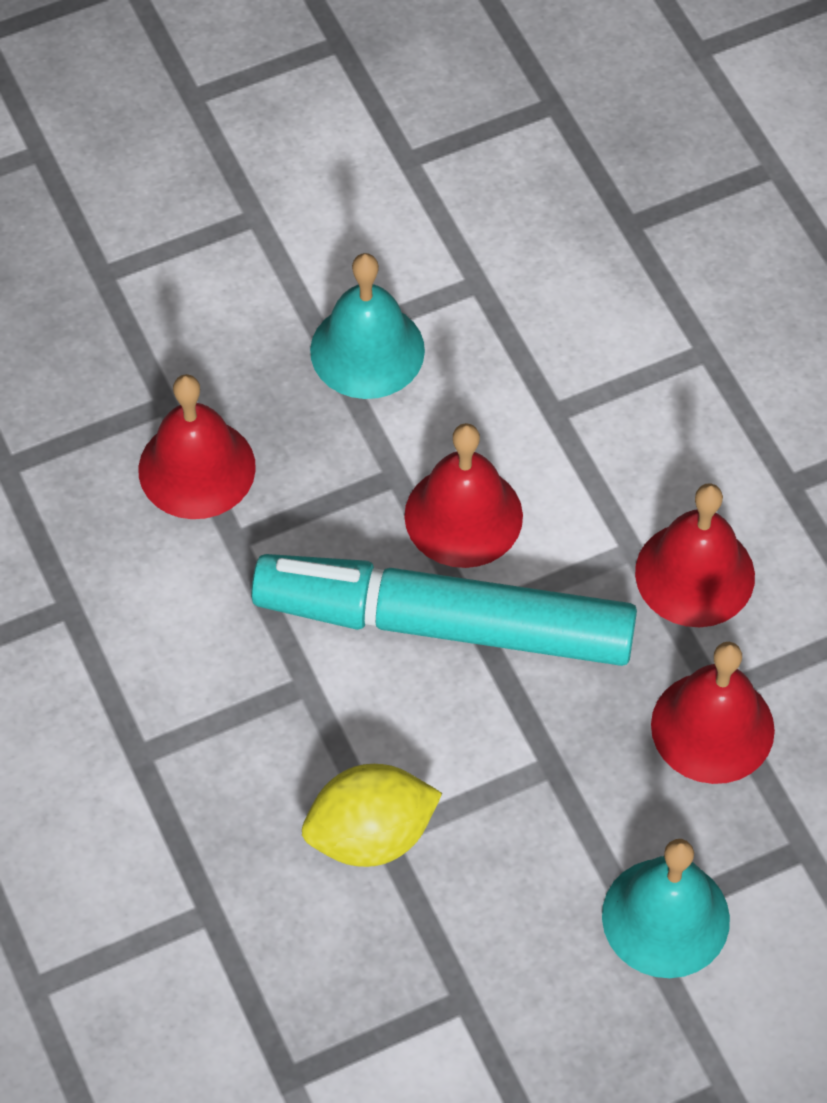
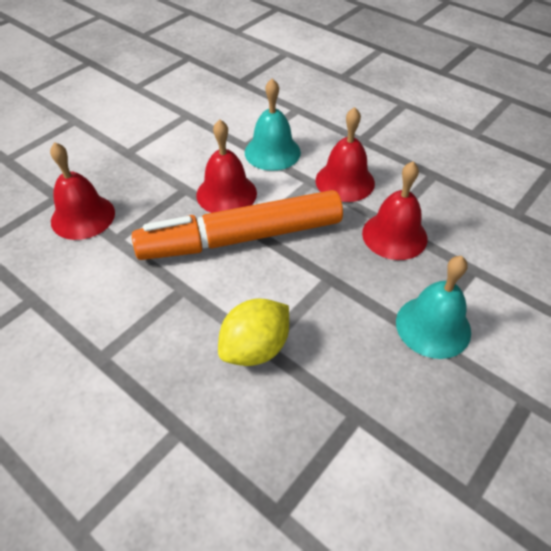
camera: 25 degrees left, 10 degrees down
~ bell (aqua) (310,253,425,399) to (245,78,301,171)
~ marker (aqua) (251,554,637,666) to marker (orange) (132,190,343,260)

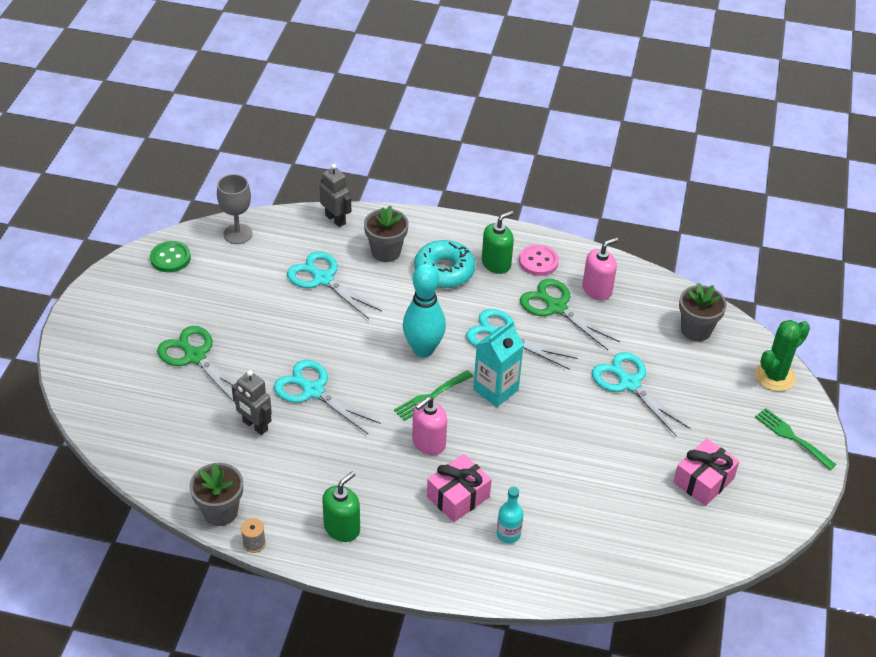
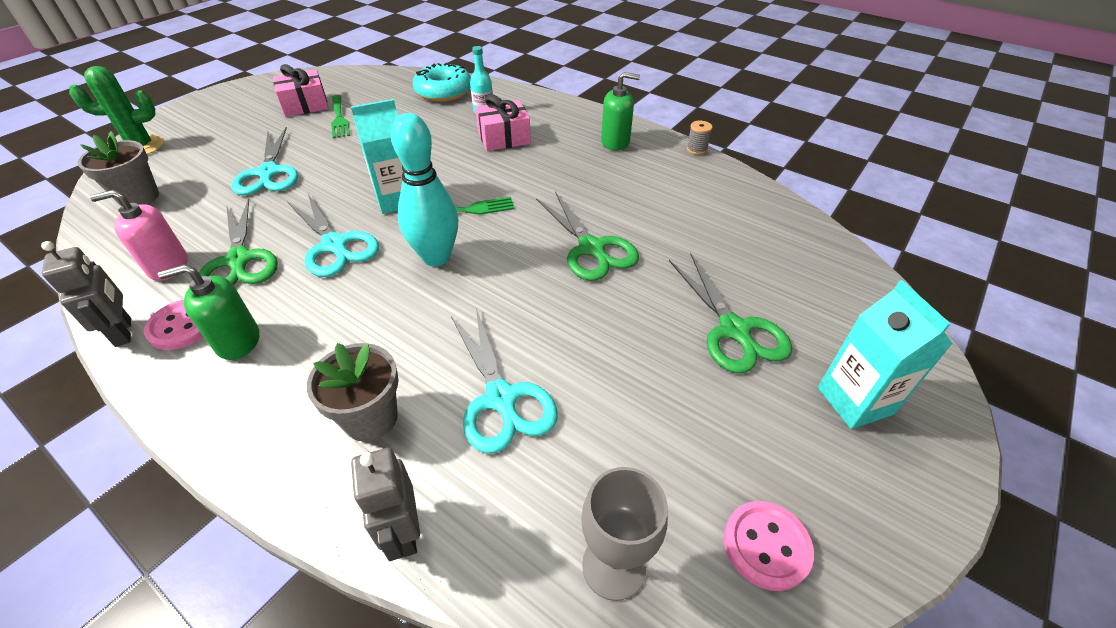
camera: 155 degrees left, 0 degrees up
~ glazed donut (aqua) (414,240,475,288) to (413,63,471,102)
~ shirt button (leaf-green) (150,241,191,272) to shirt button (rosy) (724,501,814,591)
~ pair of scissors (aqua) (274,360,381,434) to pair of scissors (leaf-green) (536,191,639,281)
~ robot figure (gray) (232,370,272,435) to (41,241,131,347)
- soap pump (rosy) (412,397,447,455)
~ fork (leaf-green) (755,408,836,470) to (331,95,350,138)
- flower pot (gray) (190,463,243,526)
~ soap pump (leaf-green) (322,471,360,542) = (601,72,640,150) 150 degrees counterclockwise
+ carton (aqua) (818,280,952,429)

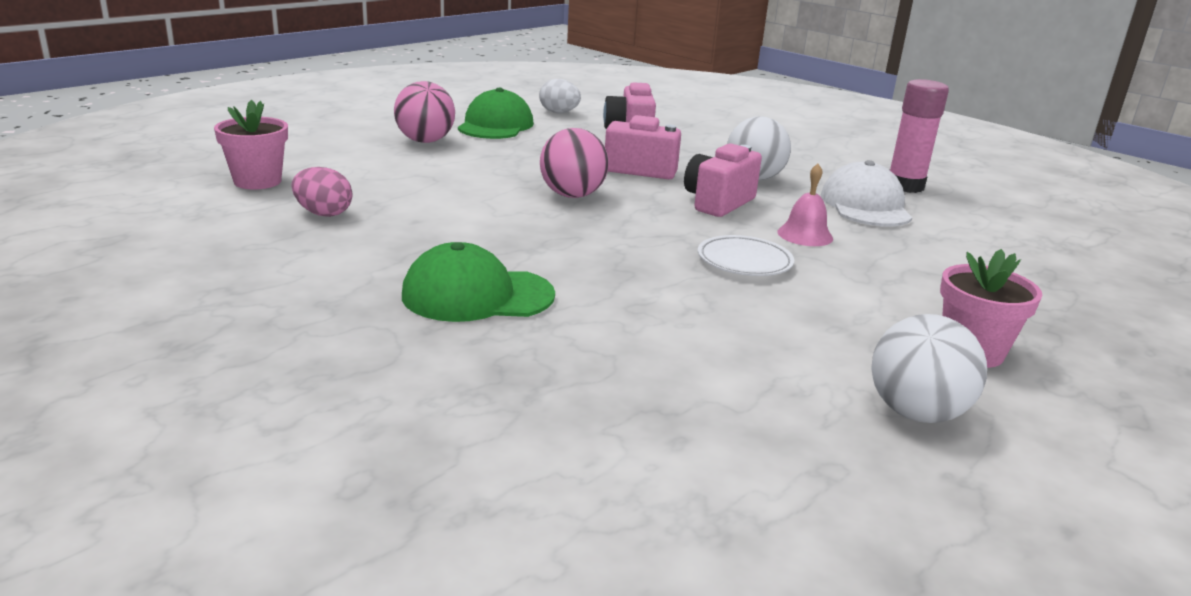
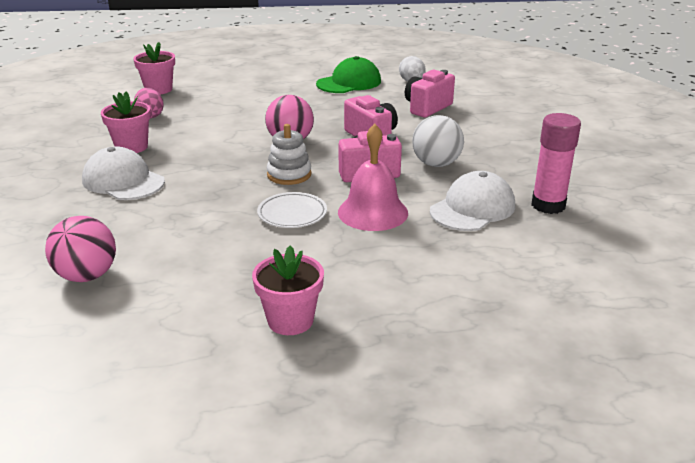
camera: 45 degrees right, 5 degrees up
~ play ball (rosy) (394,81,455,143) to (45,216,116,282)
~ bell (rosy) (777,164,833,246) = (338,124,408,231) x1.64
~ peaked cap (leaf-green) (402,242,555,322) to peaked cap (white) (82,146,165,200)
- play ball (white) (871,314,987,423)
+ flower pot (rosy) (101,92,151,153)
+ ring stacker (white) (267,124,311,185)

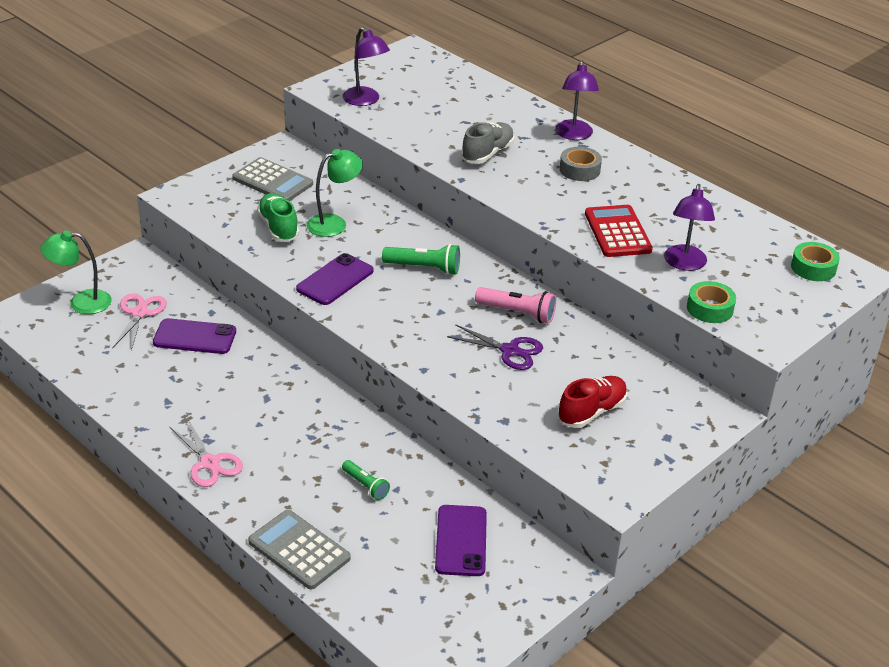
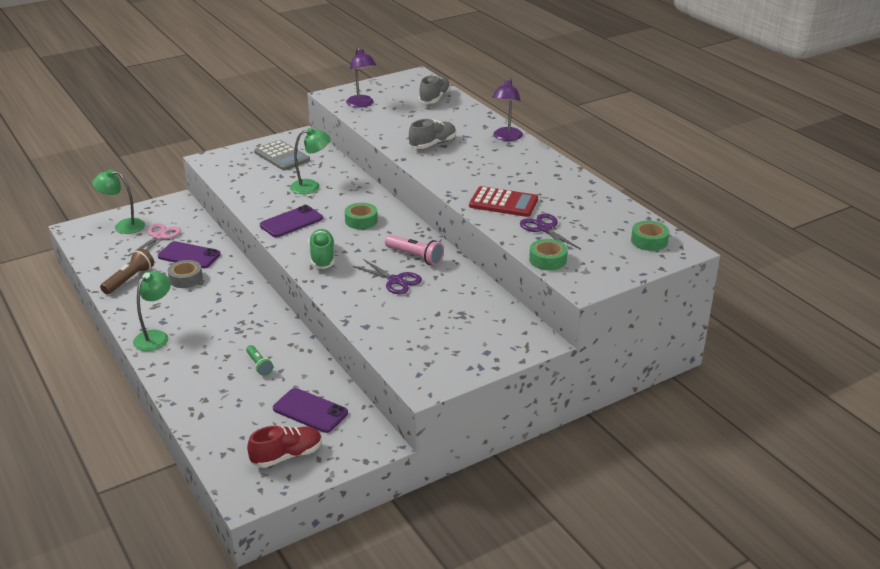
camera: 15 degrees right, 5 degrees down
~ tape (gray) (560,147,602,181) to (168,260,203,288)
~ reading lamp (purple) (664,184,715,271) to pair of scissors (purple) (520,213,581,253)
~ sneaker (leaf-green) (257,193,299,242) to (308,229,335,269)
~ calculator (red) (585,205,653,257) = (469,186,538,217) 105 degrees clockwise
~ torch (leaf-green) (382,244,460,275) to tape (leaf-green) (345,203,378,229)
~ sneaker (red) (558,376,627,428) to (247,426,322,468)
~ pair of scissors (rosy) (170,419,243,487) to reading lamp (leaf-green) (133,271,171,351)
~ mobile phone (purple) (435,505,487,576) = (273,388,348,433) 75 degrees counterclockwise
- calculator (gray) (248,510,351,589)
+ sneaker (gray) (419,75,451,104)
+ torch (dark brown) (100,248,154,294)

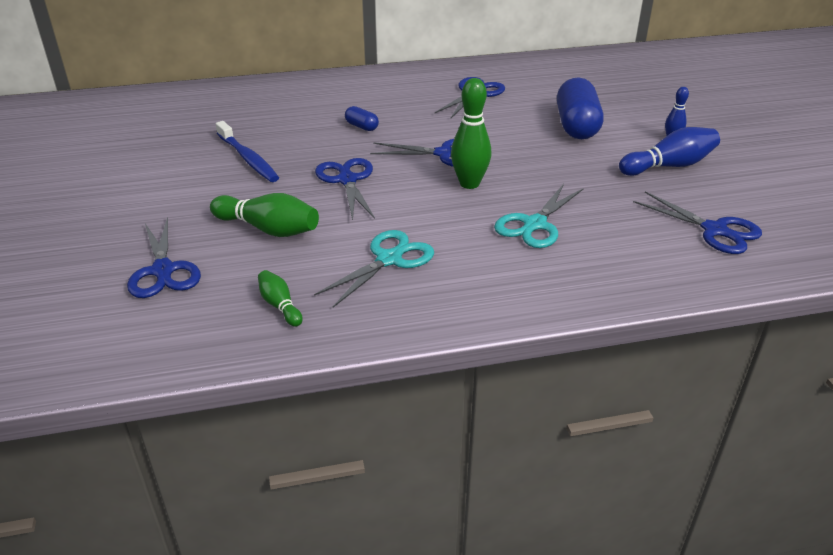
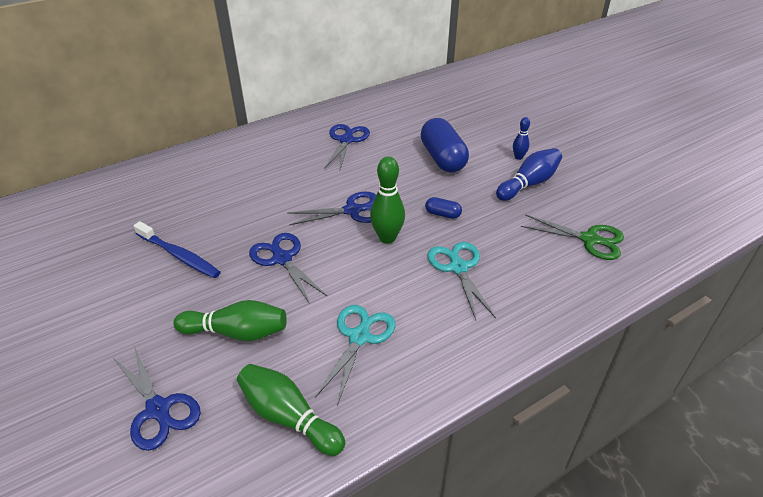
camera: 20 degrees left, 5 degrees up
~ pill shape (royal blue) (345,106,379,131) to (425,197,462,219)
~ pair of scissors (aqua) (494,184,583,248) = (427,242,496,320) 150 degrees clockwise
~ pair of scissors (royal blue) (633,191,762,254) to pair of scissors (leaf-green) (521,214,624,260)
~ tenpin (leaf-green) (258,270,303,327) = (237,364,345,456) x1.80

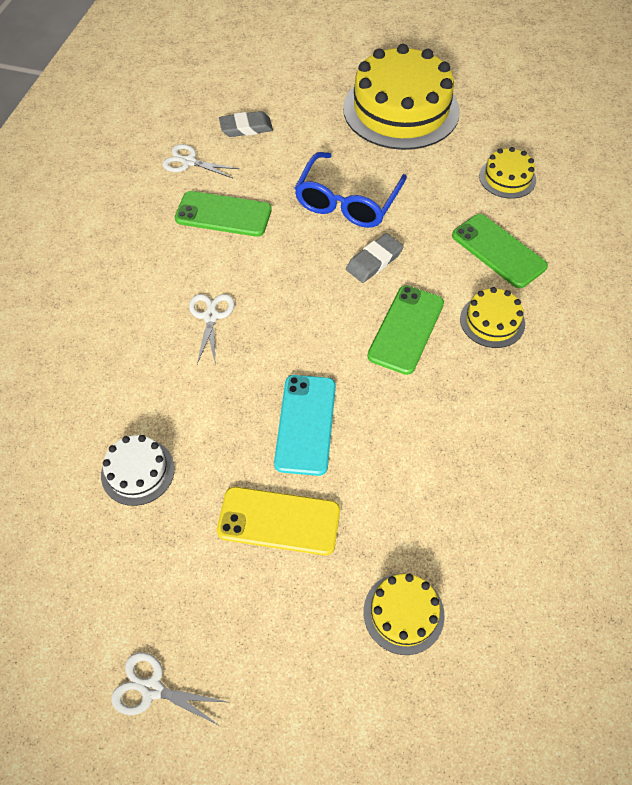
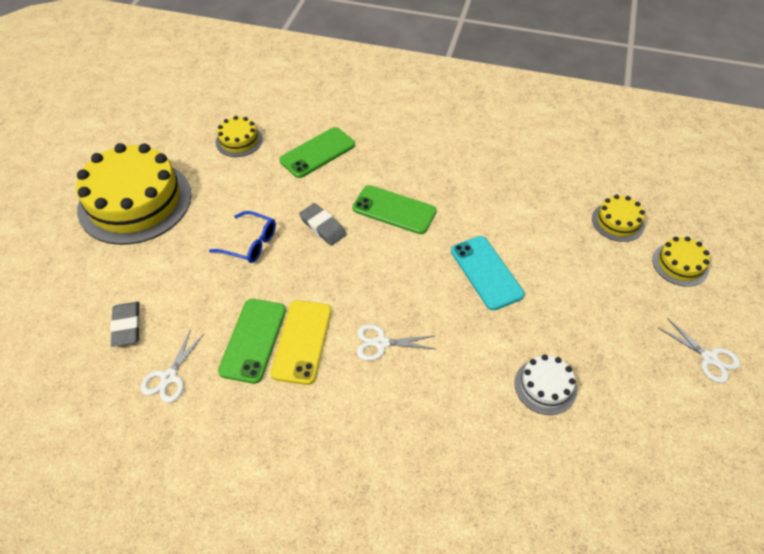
camera: 90 degrees left, 5 degrees down
~ spectacles (royal blue) (294,152,407,228) = (209,211,276,263) x0.64
~ layer cake (golden) (460,287,525,348) to (652,236,710,287)
~ mobile phone (aqua) (274,375,336,476) = (451,236,525,310) 60 degrees clockwise
~ mobile phone (golden) (217,487,340,555) to (271,300,332,385)
~ pair of scissors (white) (111,652,227,726) = (659,318,740,383) 60 degrees counterclockwise

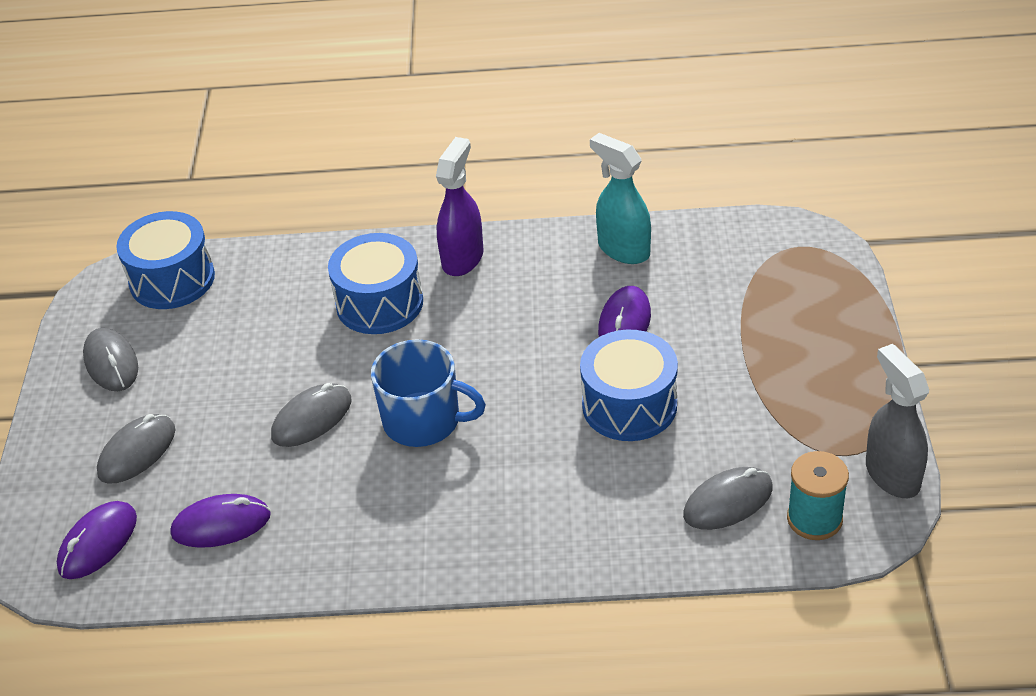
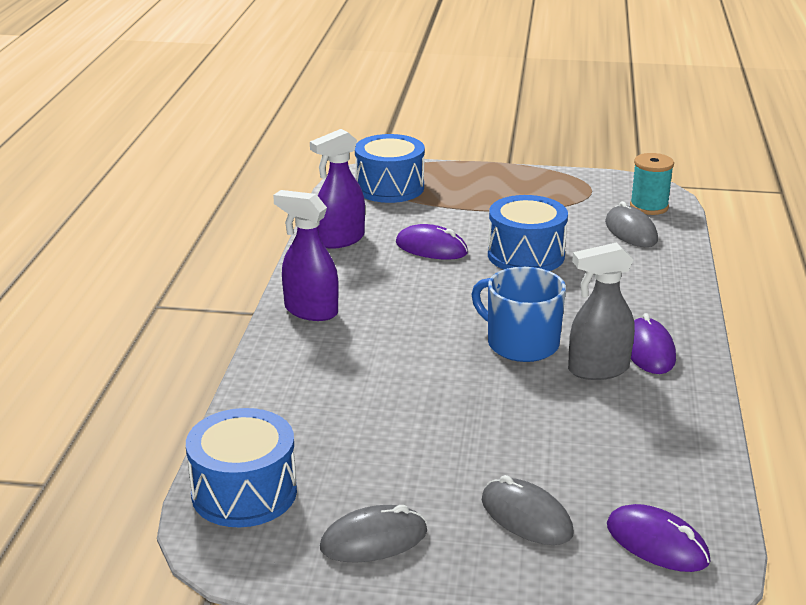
camera: 85 degrees left, 15 degrees down
~ spray bottle (aqua) (590,133,651,264) to spray bottle (purple) (310,129,365,249)
~ snare drum (royal blue) (328,233,423,334) to (355,134,425,203)
~ tea mug (royal blue) (371,339,486,447) = (472,267,566,362) 75 degrees counterclockwise
~ spray bottle (gray) (866,344,929,498) to (568,242,635,380)
- computer mouse (gray) (271,383,352,447)
~ computer mouse (purple) (171,494,271,548) to (631,313,676,374)

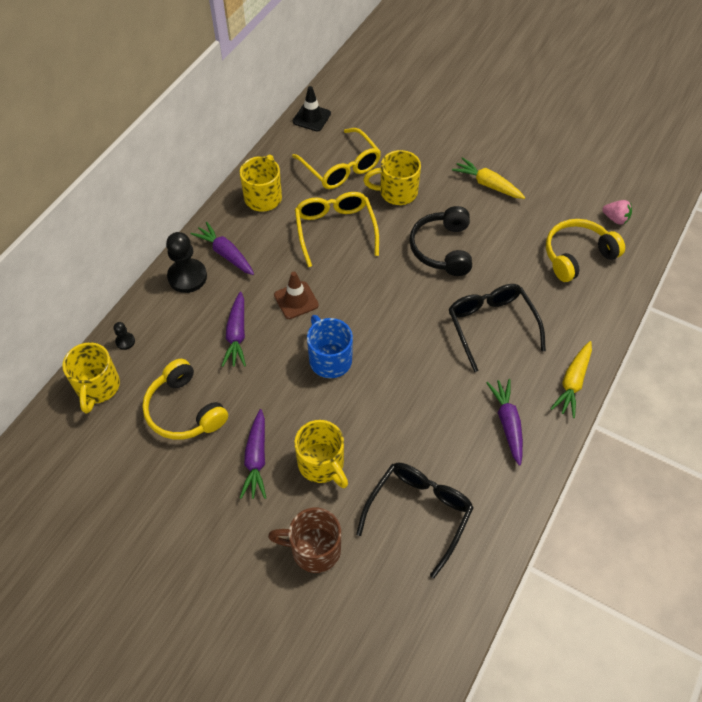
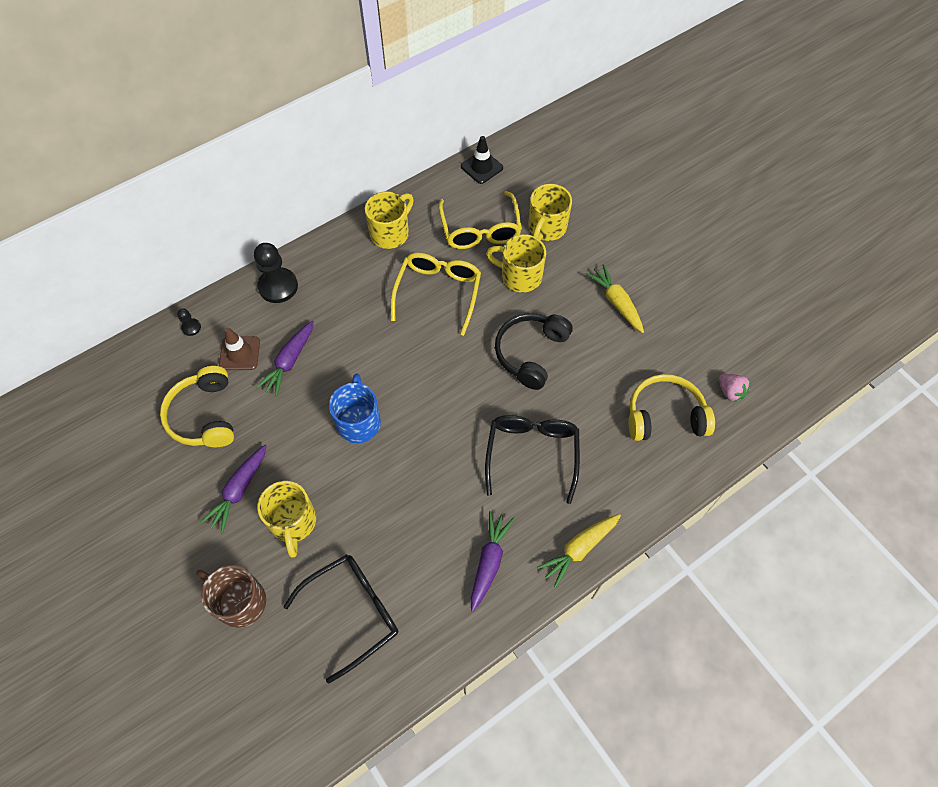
camera: 25 degrees right, 5 degrees up
- carrot (purple) (191,222,254,275)
~ road cone (dark brown) (274,272,319,319) to (219,327,260,370)
~ tea mug (golden) (62,342,120,413) to (528,184,572,241)

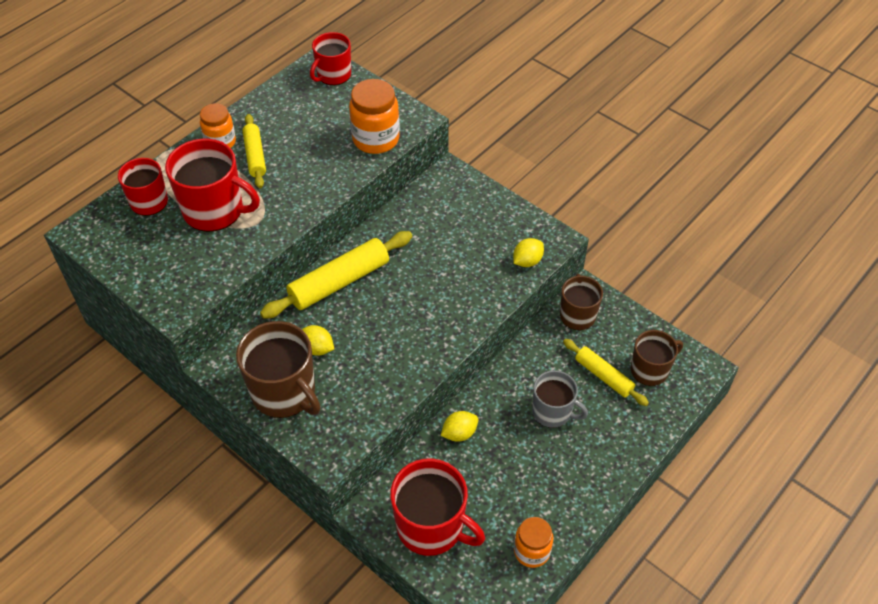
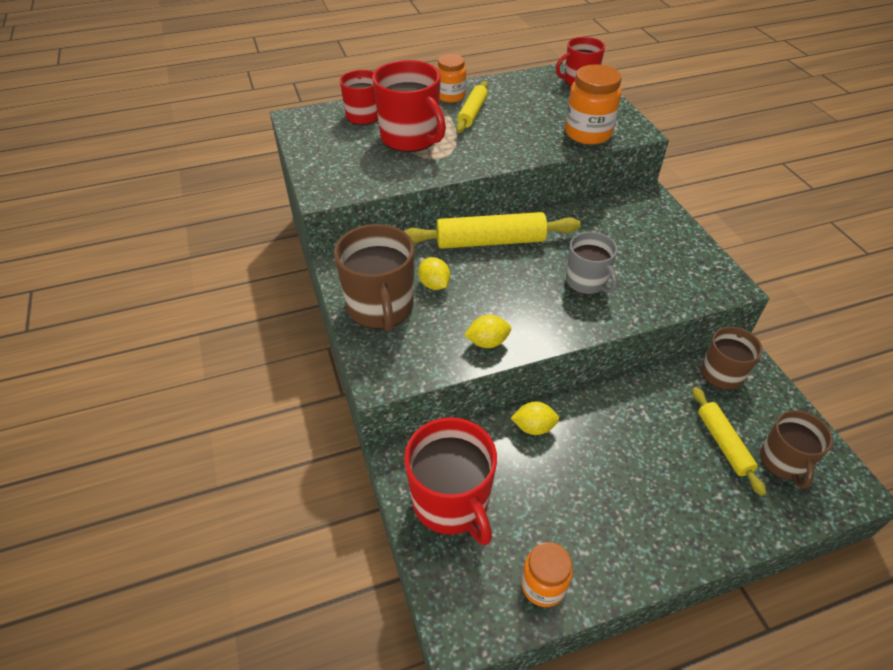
camera: 30 degrees right, 5 degrees down
~ toy lemon (golden) (513,238,544,267) to (464,315,511,348)
~ tea mug (dark brown) (631,330,683,386) = (760,410,833,489) 90 degrees clockwise
~ tea mug (gray) (532,370,588,428) to (566,232,618,295)

